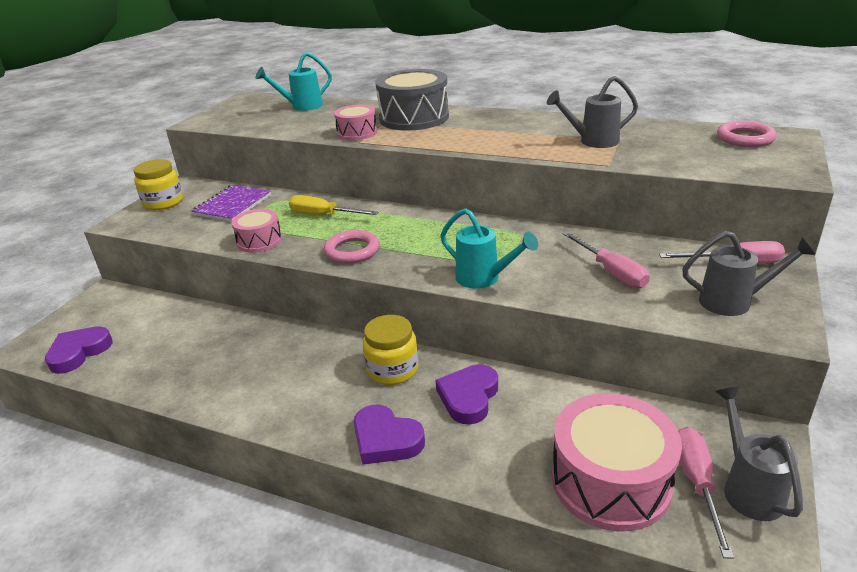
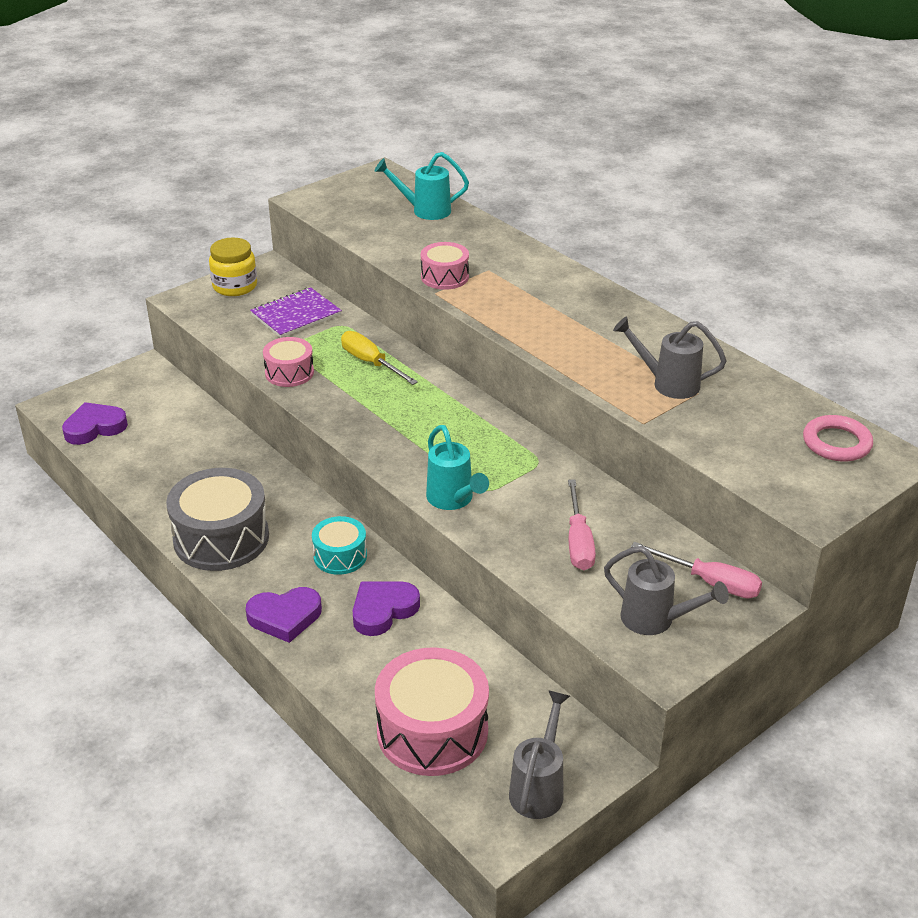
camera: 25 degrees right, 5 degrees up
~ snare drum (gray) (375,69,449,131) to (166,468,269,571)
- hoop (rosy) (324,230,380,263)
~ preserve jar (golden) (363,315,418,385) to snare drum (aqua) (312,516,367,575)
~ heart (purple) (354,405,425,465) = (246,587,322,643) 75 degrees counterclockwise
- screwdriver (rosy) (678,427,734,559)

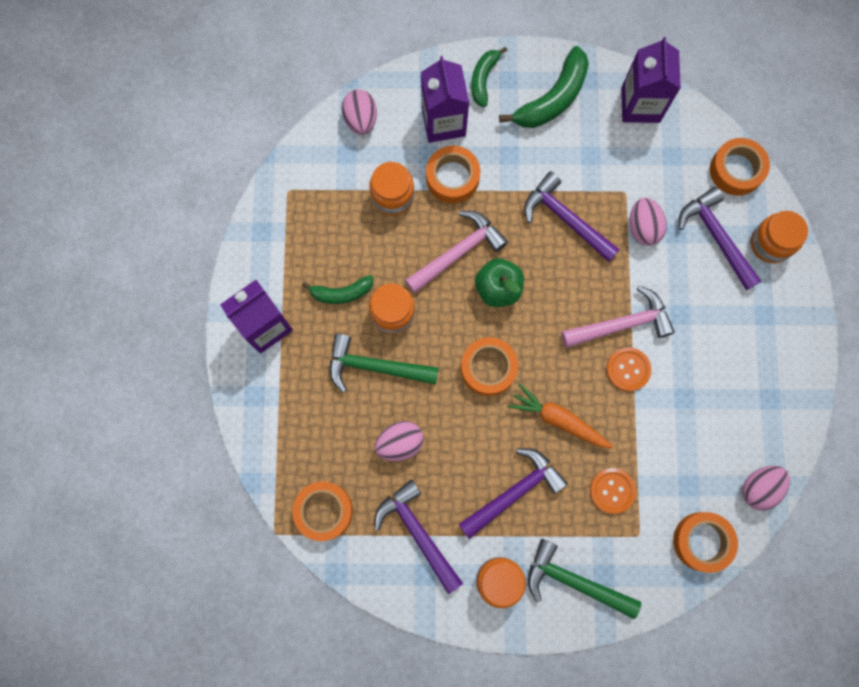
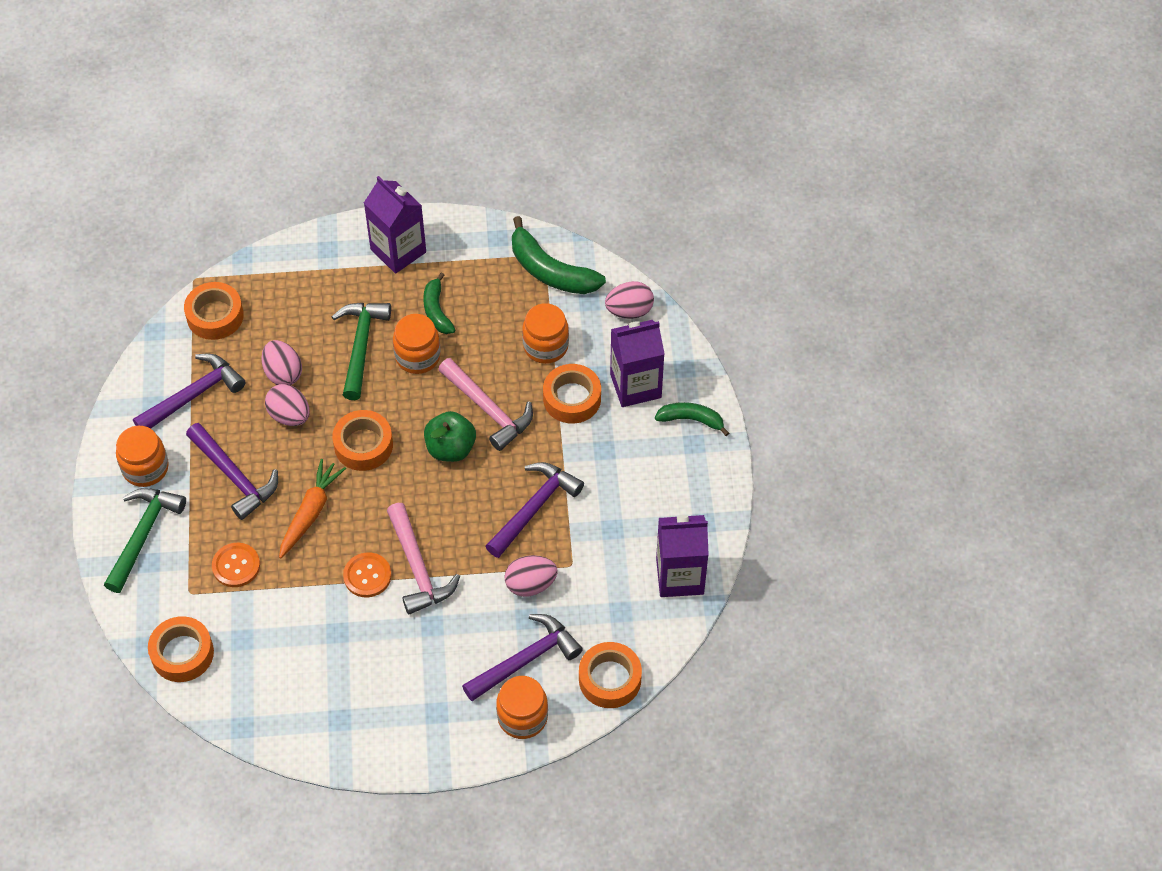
camera: 85 degrees right, 20 degrees down
~ banana fruit (leaf-green) (499,46,589,128) to (512,216,606,294)
~ egg shape (rosy) (742,466,790,511) to (265,384,310,426)

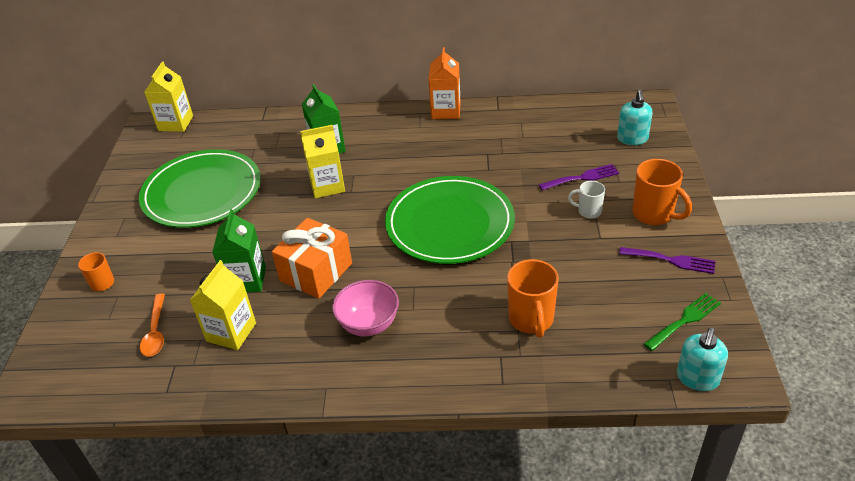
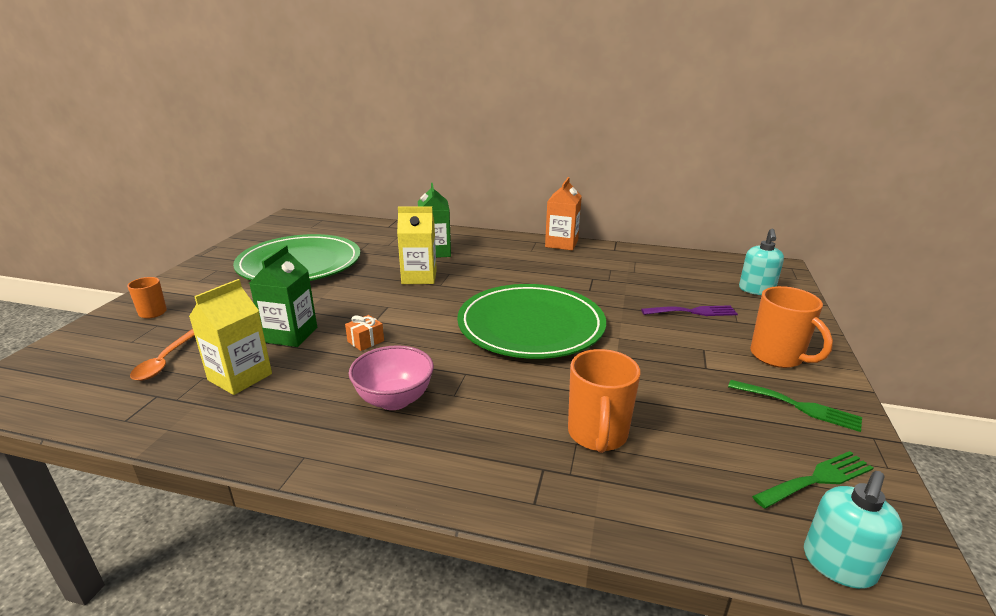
camera: 10 degrees right, 15 degrees down
- carton (golden) (144,61,193,132)
- tea mug (white) (568,181,605,218)
~ wrapped gift (orange) (272,218,352,299) = (345,315,384,351) x0.43
~ fork (purple) (619,247,715,274) to fork (leaf-green) (728,380,862,432)

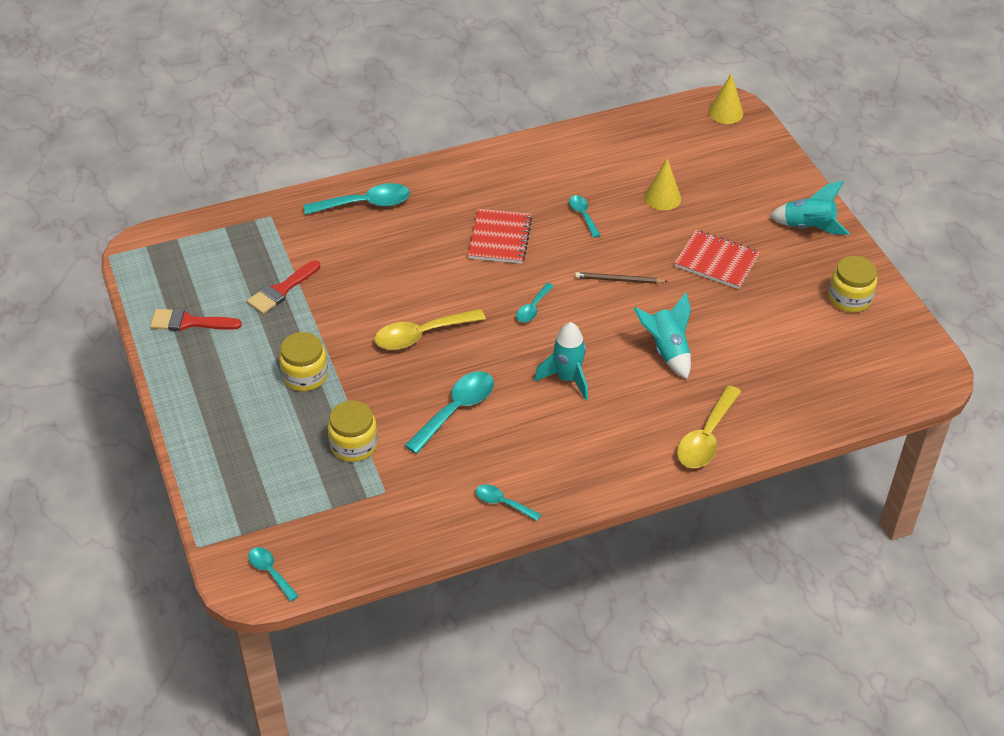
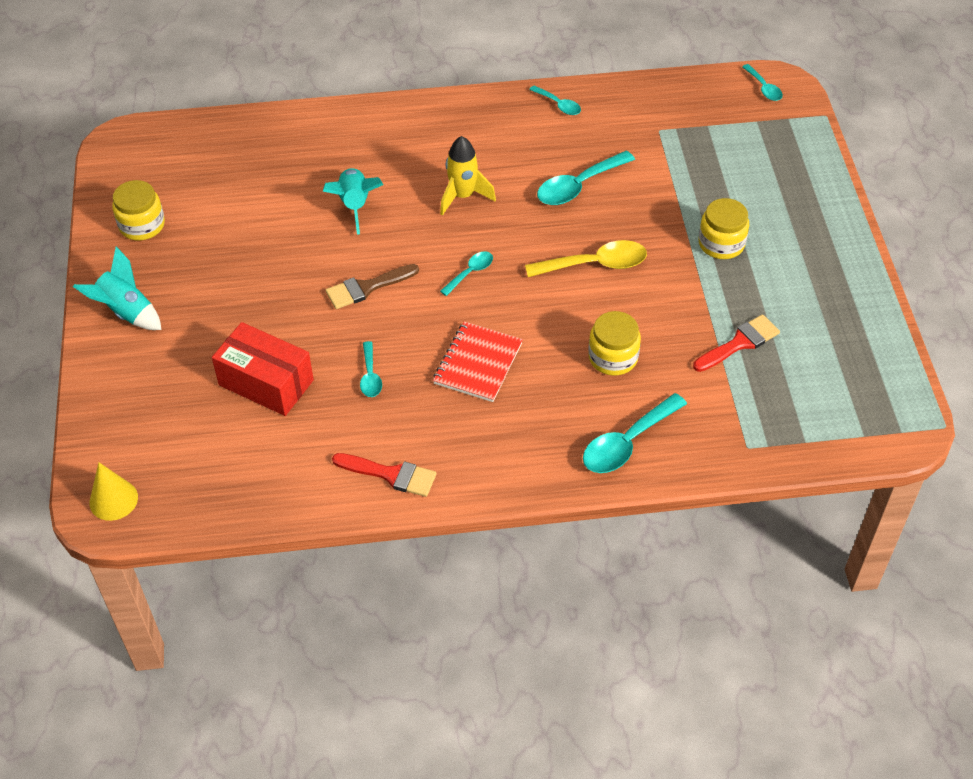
camera: 165 degrees left, 5 degrees up
~ cone (golden) (644,158,681,210) to box (red) (212,322,314,416)
~ teaspoon (aqua) (303,183,410,215) = (583,393,687,473) 45 degrees counterclockwise
- notebook (red) (675,230,760,289)
~ pencil (dark brown) (575,272,668,284) to brush (dark brown) (326,264,419,309)
~ brush (red) (150,308,242,331) to (332,453,437,497)
~ rocket (aqua) (534,322,588,400) to rocket (golden) (440,136,496,216)
- teaspoon (golden) (677,385,741,468)
~ preserve jar (golden) (328,400,378,462) to (588,311,641,376)

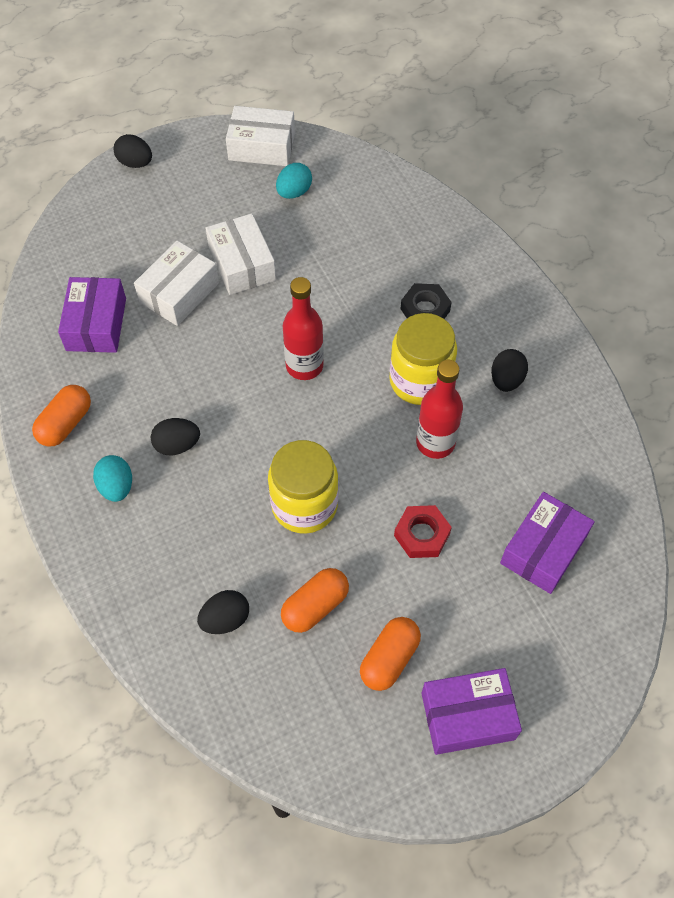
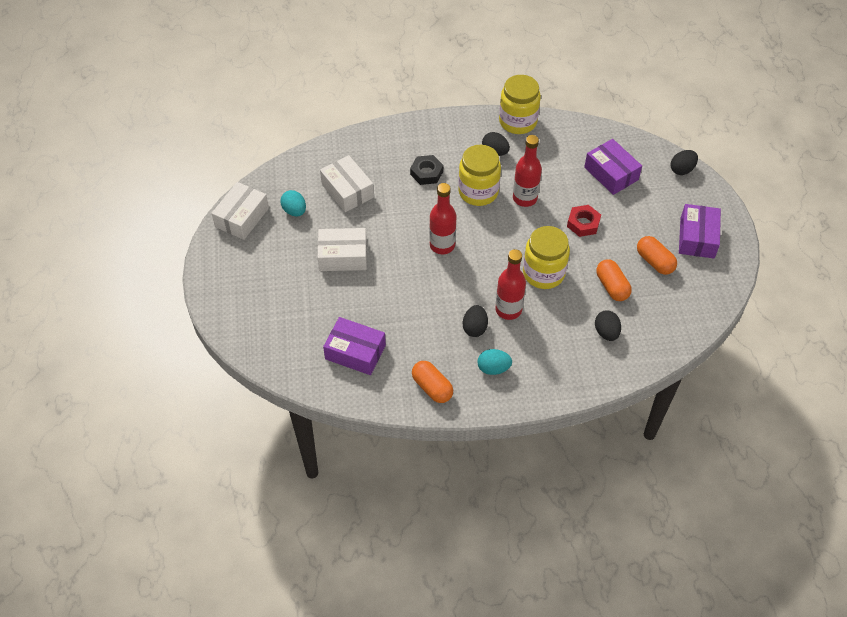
camera: 70 degrees left, 5 degrees down
~ egg shape (ebony) (113,134,152,168) to (671,150,698,175)
~ box (white) (134,241,219,326) to (320,155,374,212)
+ preserve jar (golden) (499,75,541,134)
+ flask (red) (495,249,526,320)

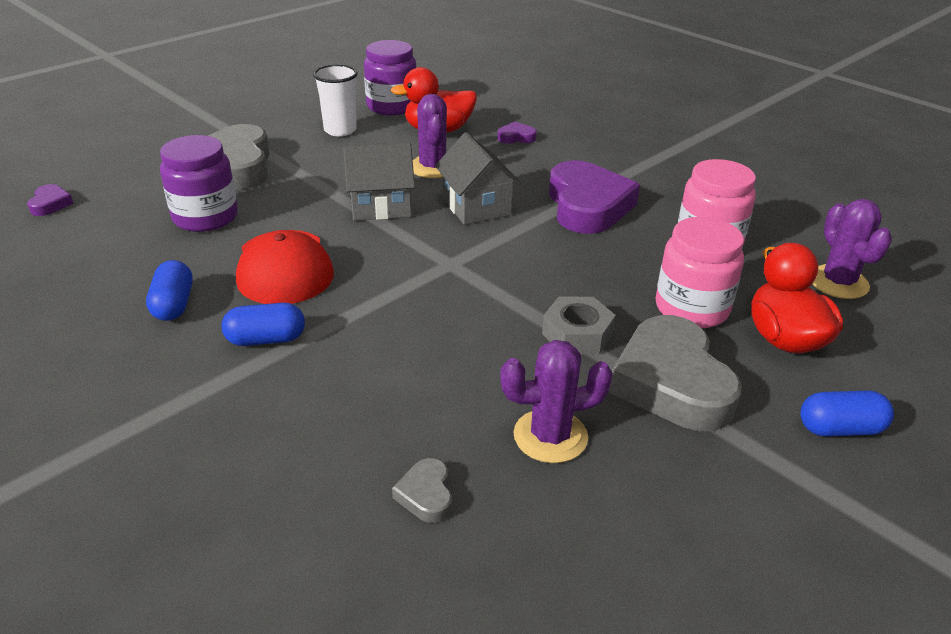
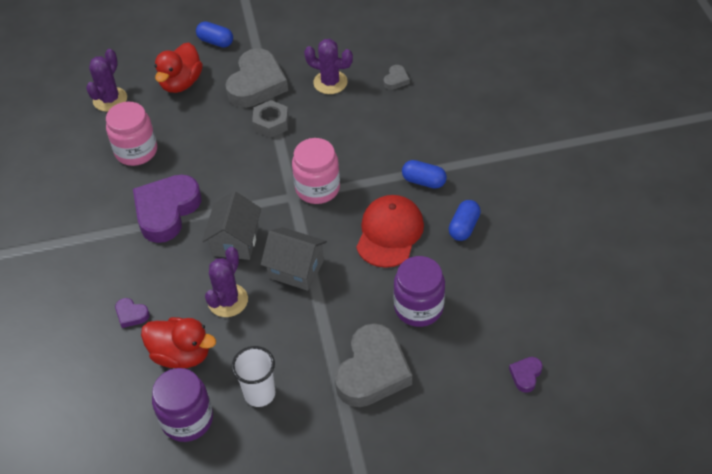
camera: 145 degrees left, 15 degrees up
~ preserve jar (rosy) (656,217,744,328) to (292,138,340,204)

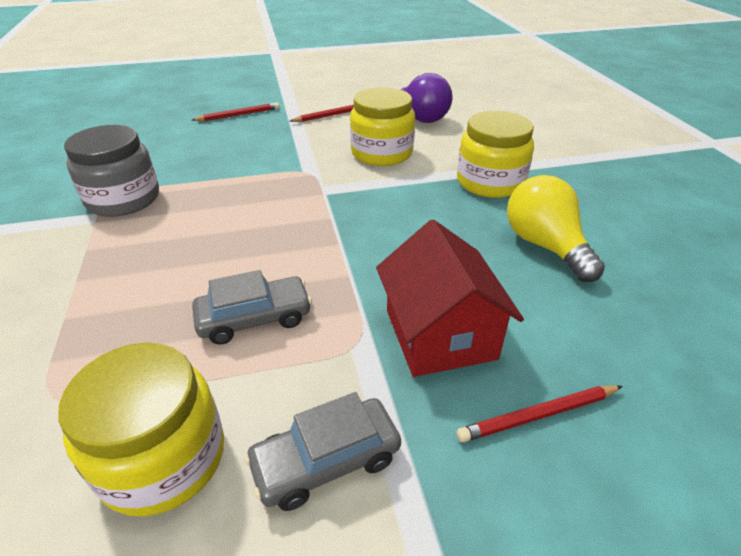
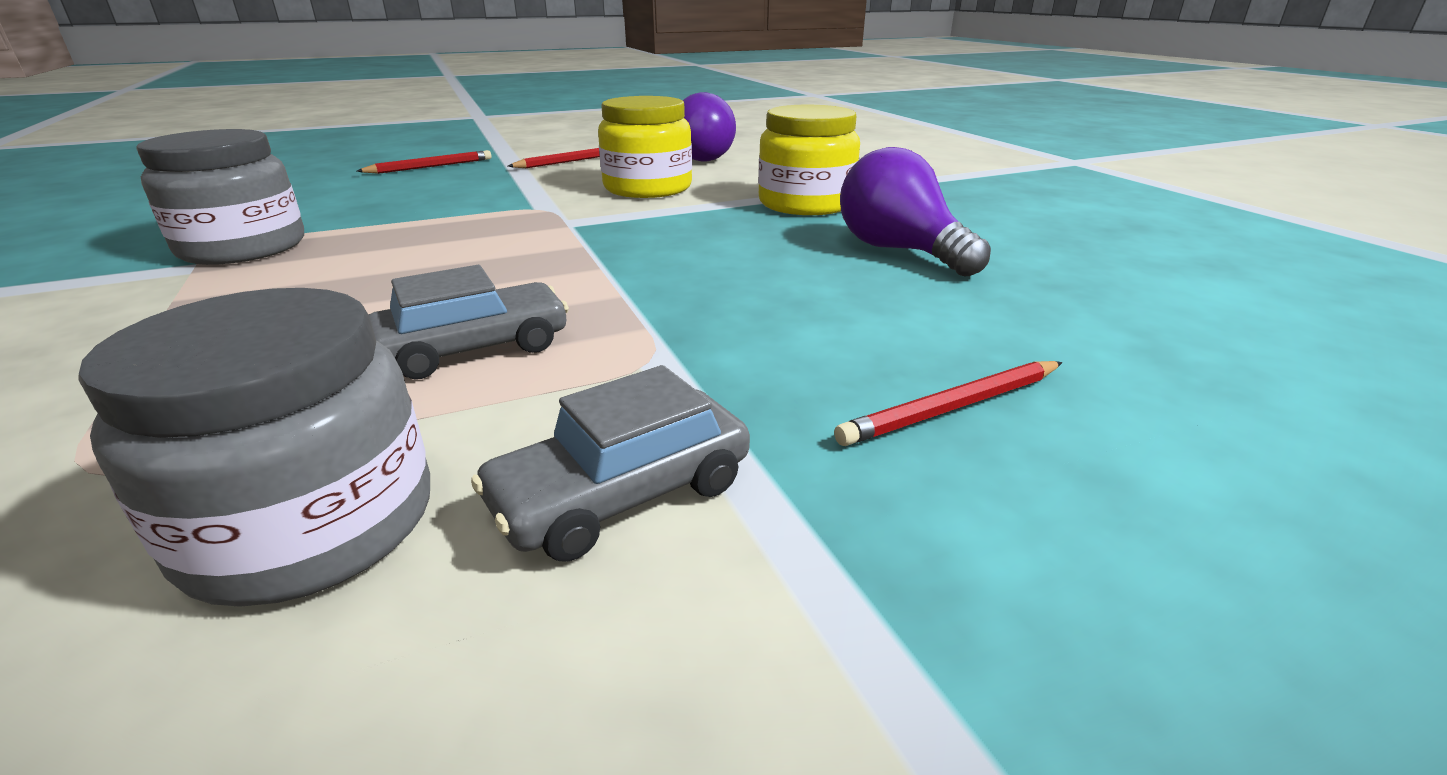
camera: 10 degrees left, 10 degrees down
~ light bulb (golden) (507,175,605,282) to light bulb (purple) (840,147,991,276)
- toy house (red) (376,219,524,377)
~ preserve jar (golden) (58,342,224,517) to preserve jar (gray) (78,288,430,607)

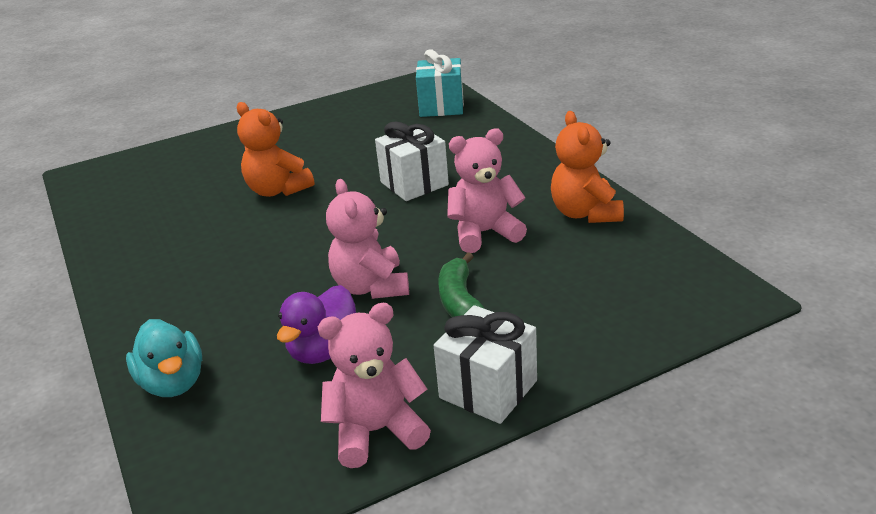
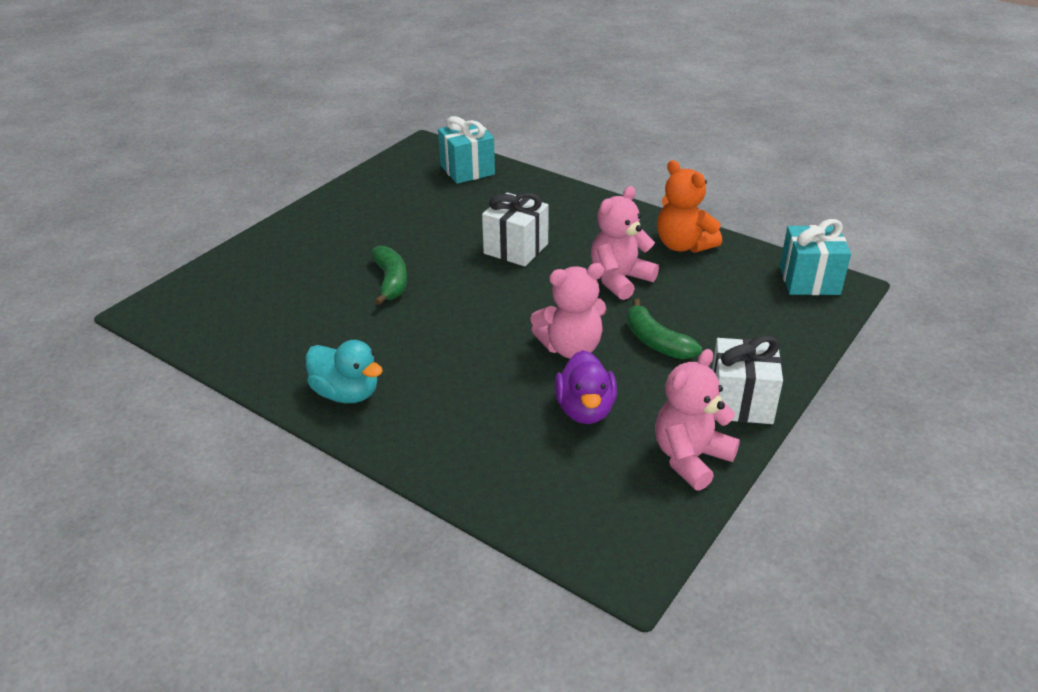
camera: 30 degrees left, 5 degrees up
~ stuffed bear (orange) (237,102,314,197) to banana fruit (leaf-green) (371,246,407,305)
~ stuffed bear (rosy) (326,179,409,299) = (530,263,606,359) 60 degrees counterclockwise
~ toy duck (aqua) (126,319,202,397) to (306,340,383,403)
+ wrapped gift (aqua) (780,219,851,295)

